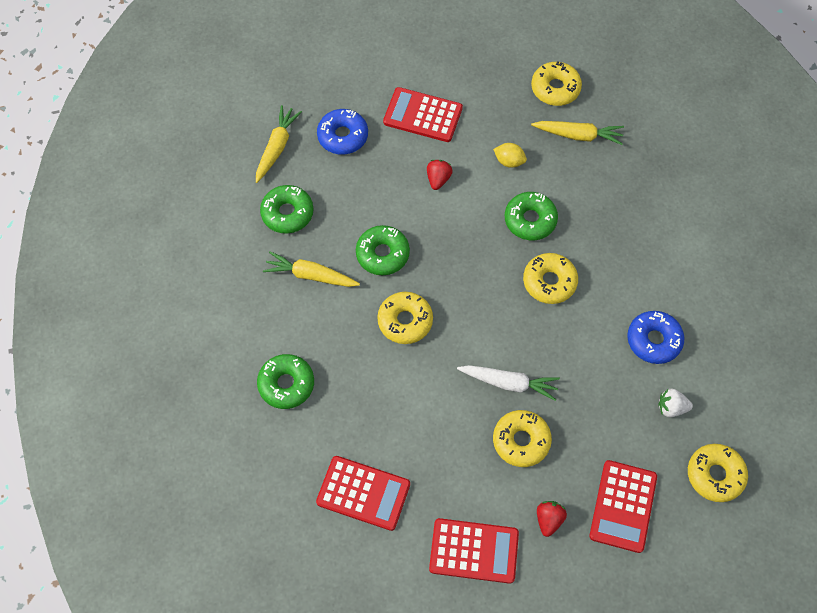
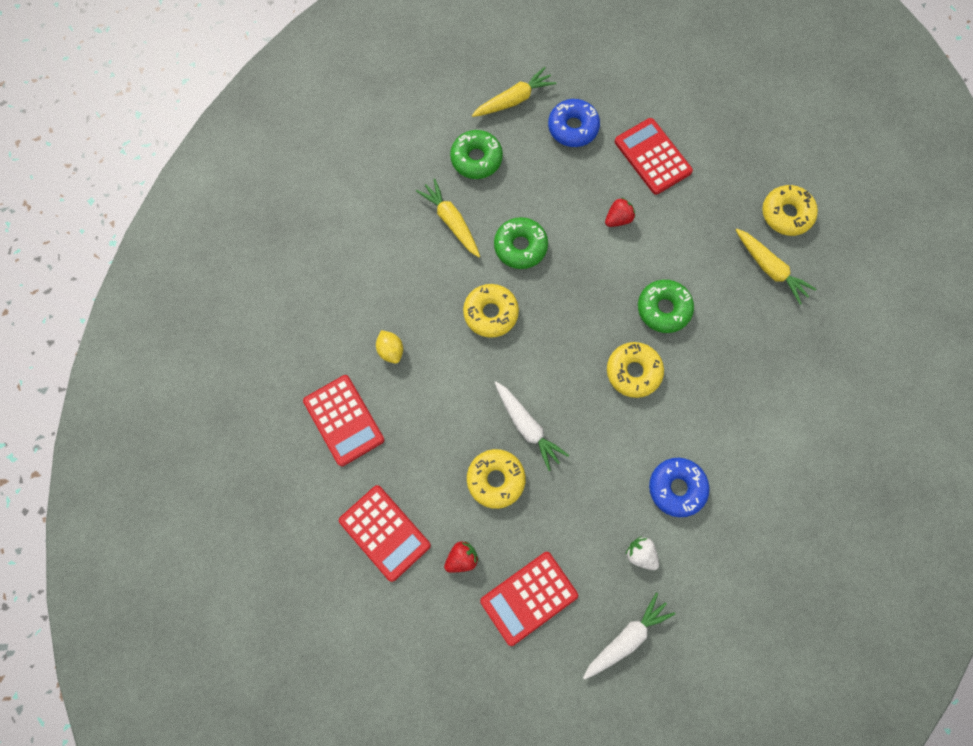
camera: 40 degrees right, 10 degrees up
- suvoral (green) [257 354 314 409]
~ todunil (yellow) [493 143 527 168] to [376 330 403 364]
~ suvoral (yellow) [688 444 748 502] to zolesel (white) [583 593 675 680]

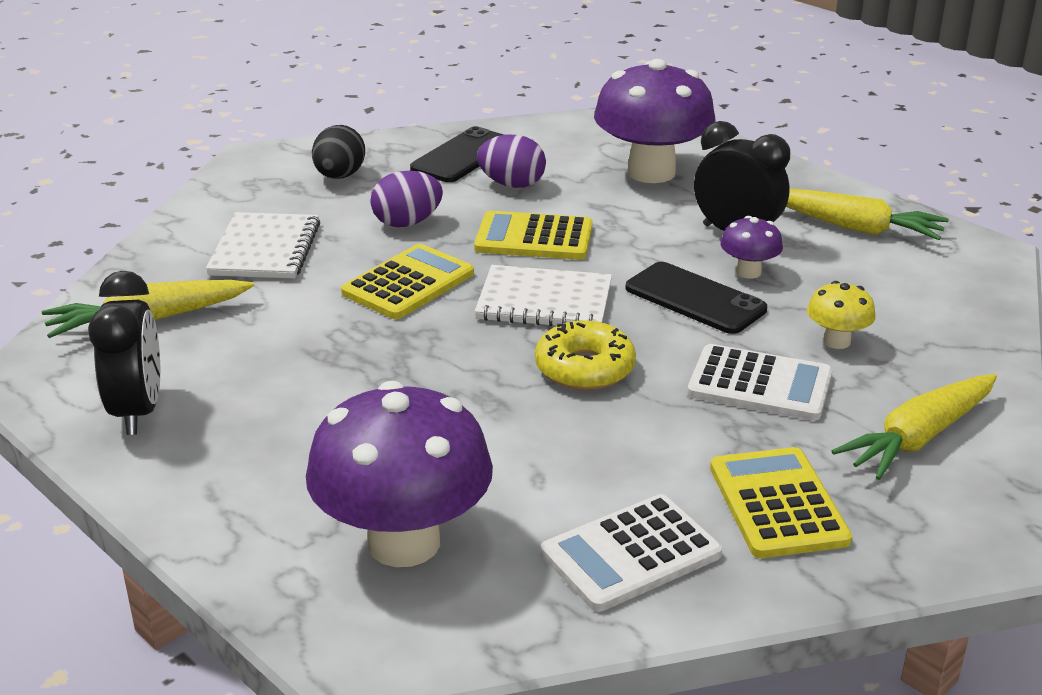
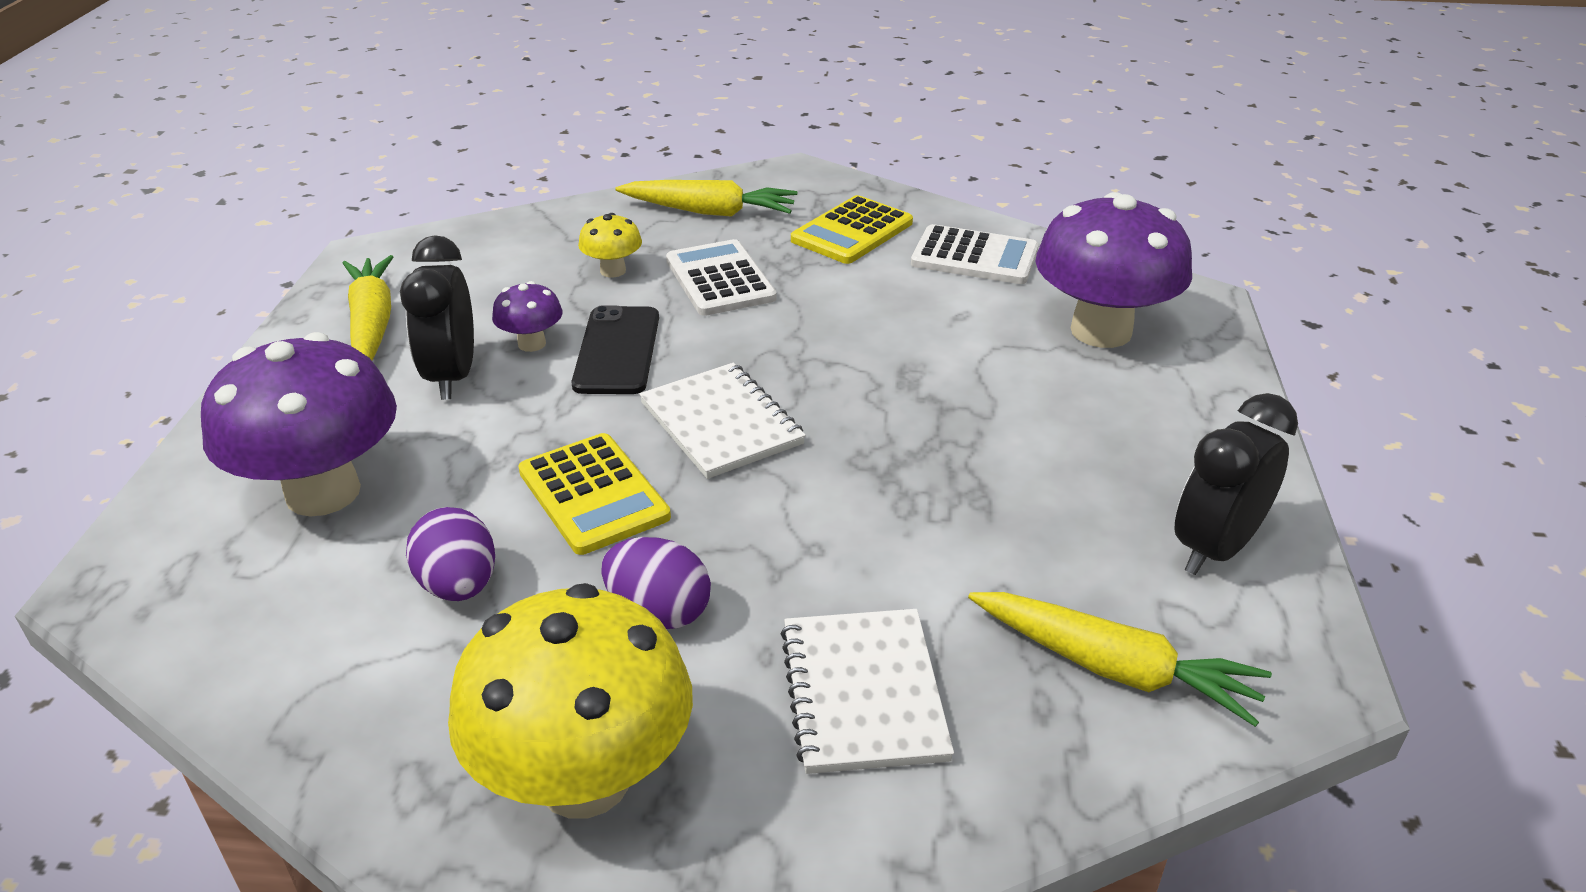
camera: 130 degrees left, 5 degrees up
~ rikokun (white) [206 212 320 279] = [781 609 954 774] 60 degrees counterclockwise
~ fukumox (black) [312 125 365 179] to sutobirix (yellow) [448 583 693 819]
- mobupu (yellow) [341 244 474 319]
- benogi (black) [410 126 504 182]
- suvoral (yellow) [535 320 636 390]

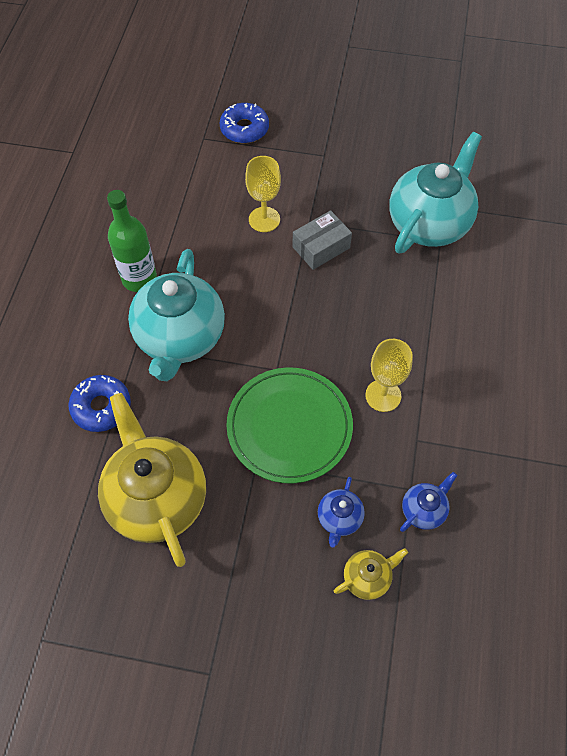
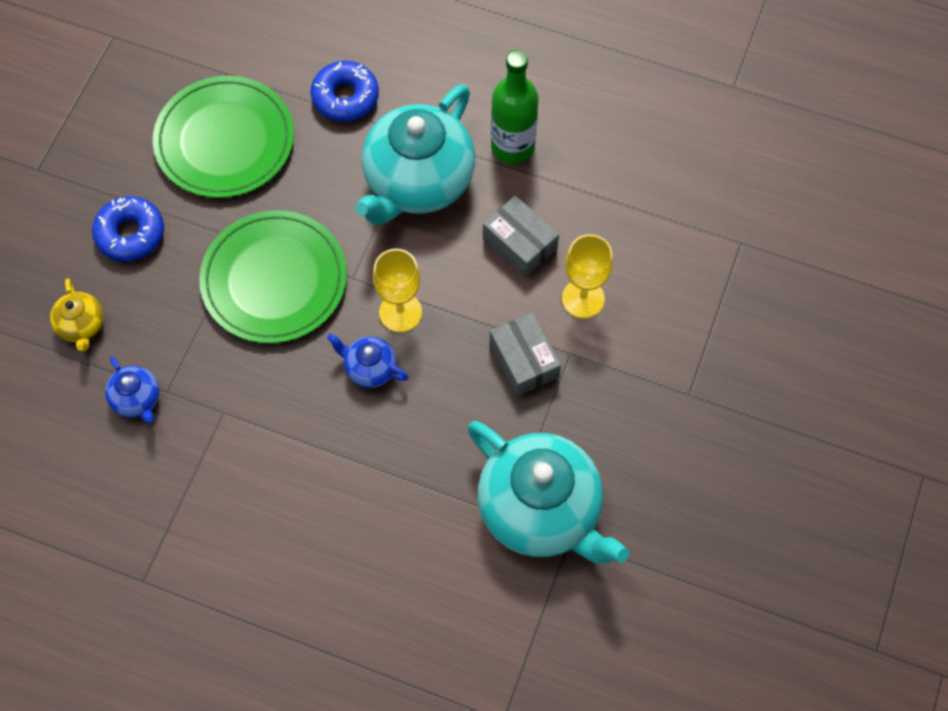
camera: 100 degrees right, 5 degrees up
~ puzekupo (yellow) [98 393 206 567] to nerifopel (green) [153 76 294 198]
~ puzekupo (turquoise) [128 249 225 381] = [355 84 475 225] 75 degrees counterclockwise
~ suvoral (blue) [220 103 269 143] to [92 196 164 262]
~ puzekupo (blue) [318 477 365 548] to [327 333 408 388]
~ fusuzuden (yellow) [365 339 413 412] to [373 249 422 332]
+ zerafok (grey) [483 196 559 277]

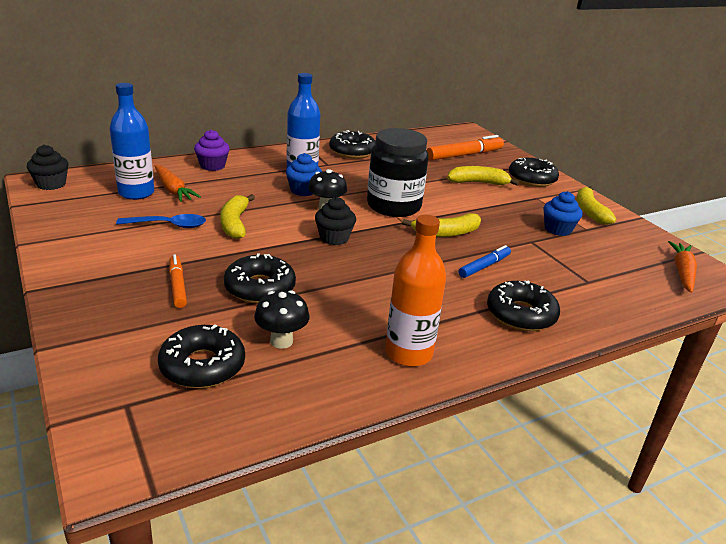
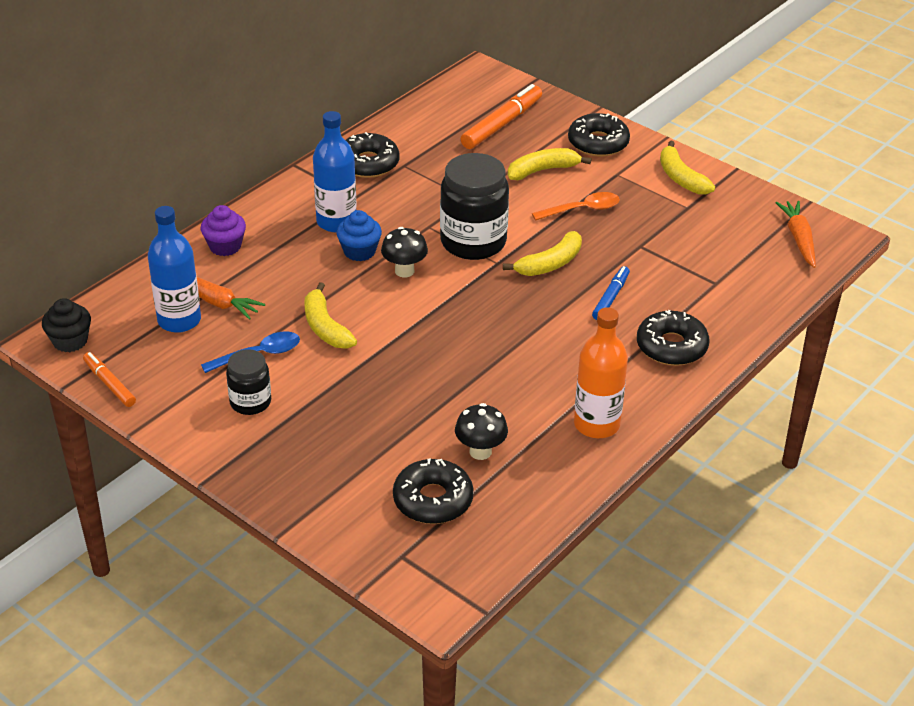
camera: 20 degrees left, 10 degrees up
~ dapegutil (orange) [169 254 187 308] to [83 352 136 407]
- suvoral (black) [224 253 296 303]
- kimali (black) [315 197 356 245]
- kimali (blue) [543 191 583 236]
+ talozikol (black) [226 349 271 415]
+ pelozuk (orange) [532 192 620 221]

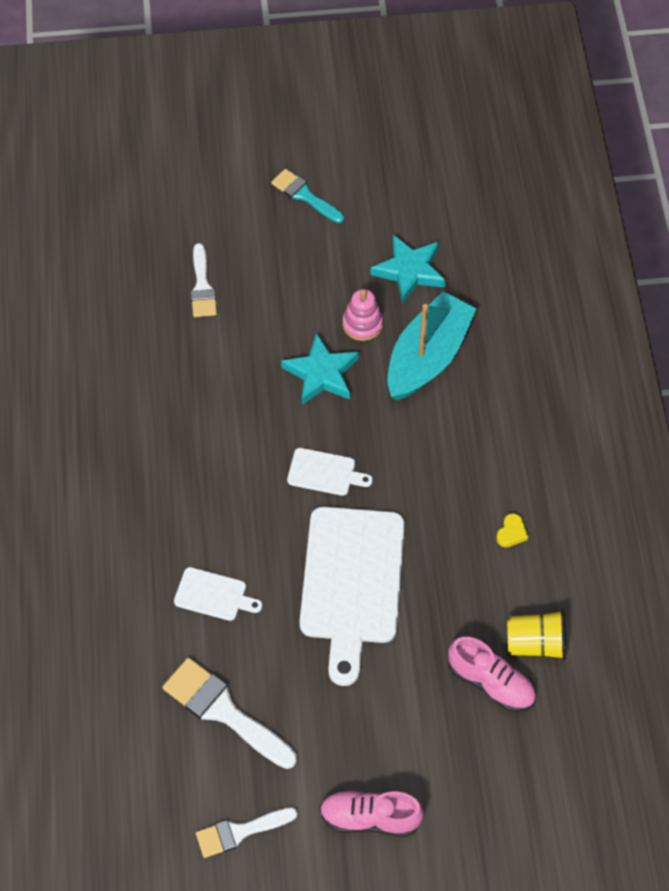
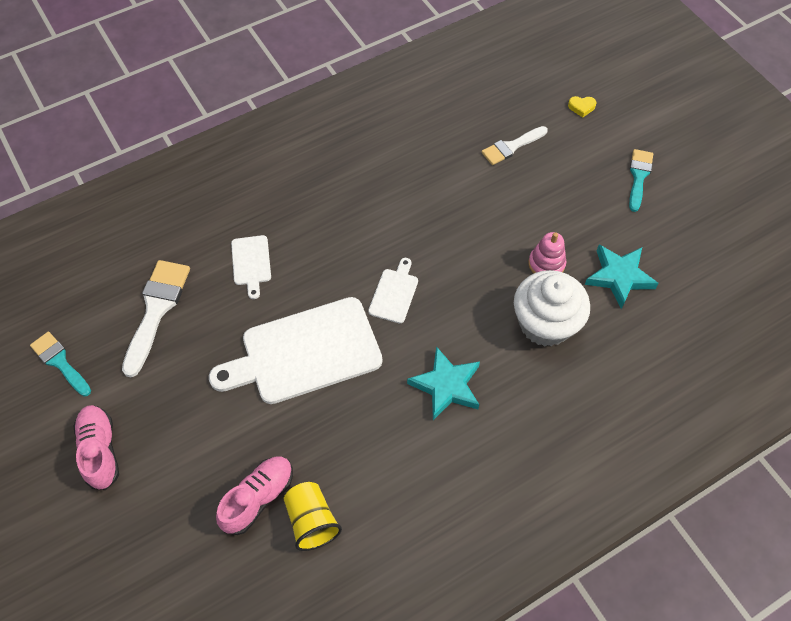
camera: 65 degrees right, 0 degrees up
~ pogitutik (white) [196 807 298 858] to pogitutik (turquoise) [30 332 91 396]
~ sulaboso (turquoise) [281 333 359 405] to [407 346 480 420]
~ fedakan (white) [287 448 373 496] = [368 258 418 323] 150 degrees counterclockwise
~ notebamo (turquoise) [387 291 477 400] to kimali (white) [514 270 590 347]
~ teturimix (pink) [448 637 536 712] = [216 456 293 535] 150 degrees counterclockwise
~ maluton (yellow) [496 513 528 547] to [568 96 596 117]

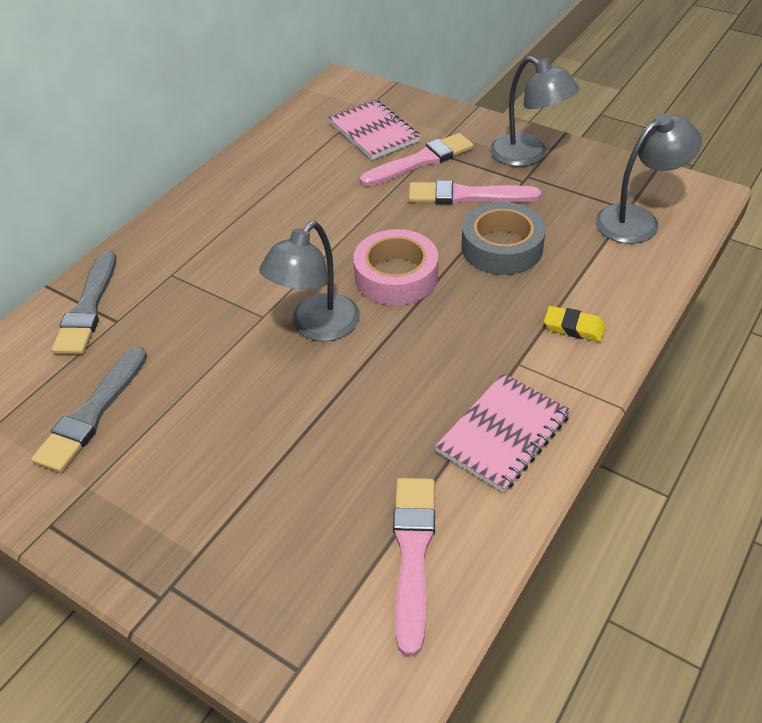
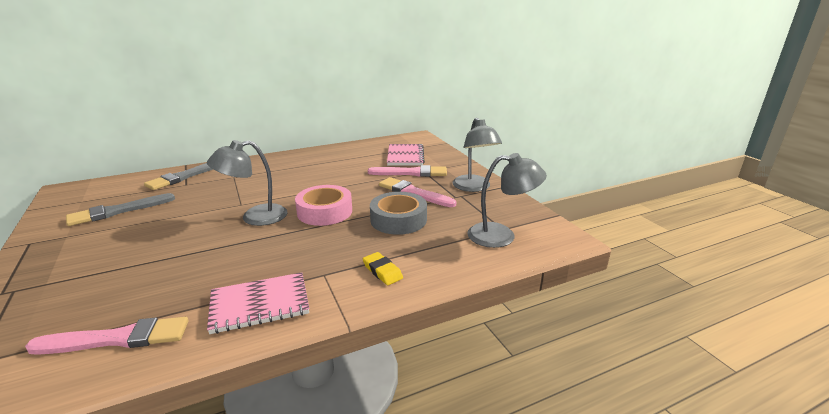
camera: 30 degrees right, 20 degrees down
~ pogitutik (pink) [393 478 435 656] = [25 317 189 355] 45 degrees clockwise

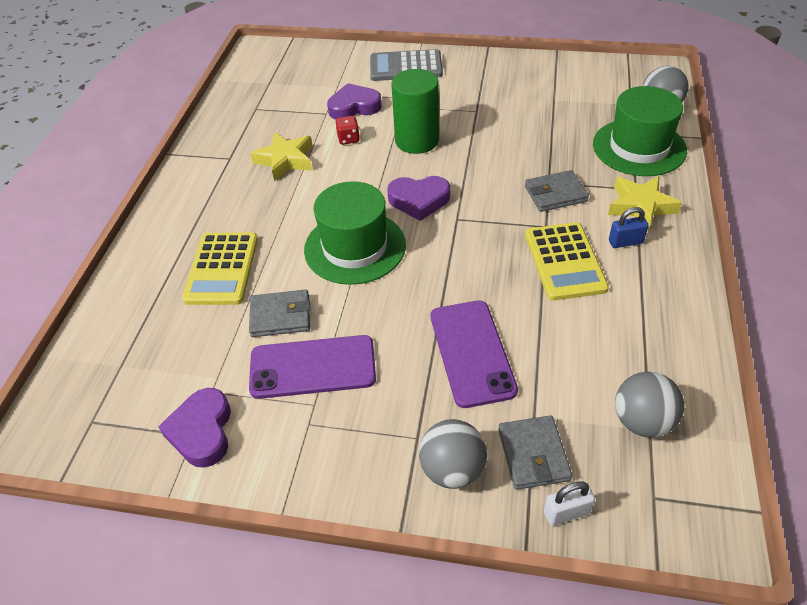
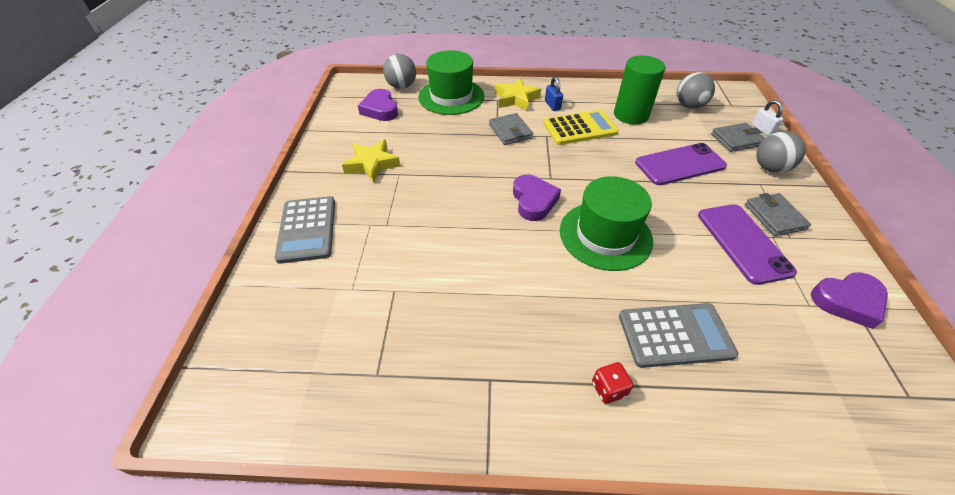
camera: 100 degrees left, 0 degrees up
~ mobupu (yellow) [182 232 258 305] to mobupu (grey) [619 303 738 368]
~ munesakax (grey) [249 290 310 337] to [745 193 811 236]
~ sulaboso (yellow) [250 132 312 181] to [342 140 401 183]
~ maluton (purple) [327 83 382 120] to [358 89 398 121]
~ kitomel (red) [335 116 360 145] to [592 362 633 404]
~ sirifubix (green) [391 69 439 154] to [614 55 665 125]

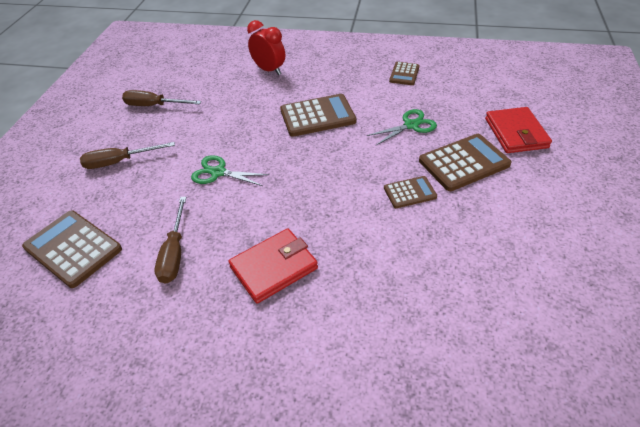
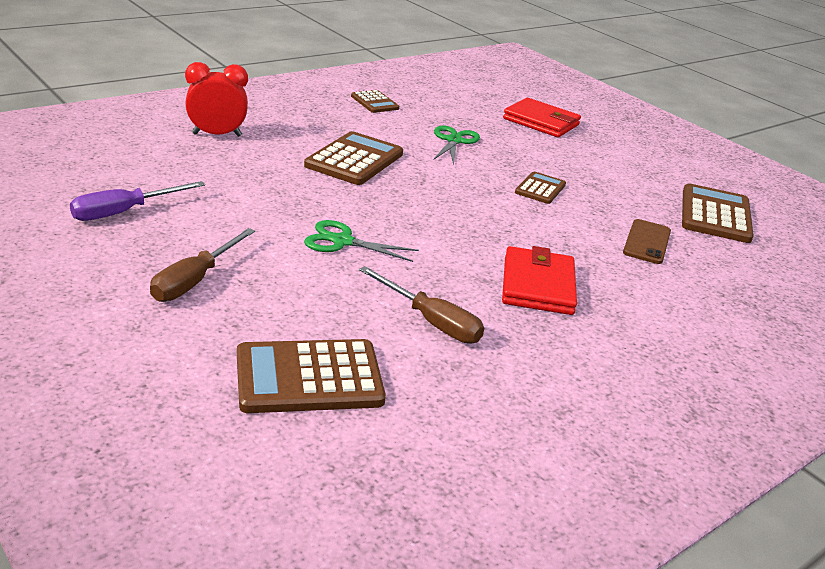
camera: 55 degrees left, 15 degrees down
~ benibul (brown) [122 90 201 106] to benibul (purple) [70 181 205 221]
~ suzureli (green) [191 155 269 186] = [304 220 419 262] 45 degrees clockwise
~ mobupu (brown) [419 134 511 191] to [682 183 754 243]
+ benogi (brown) [623 219 671 264]

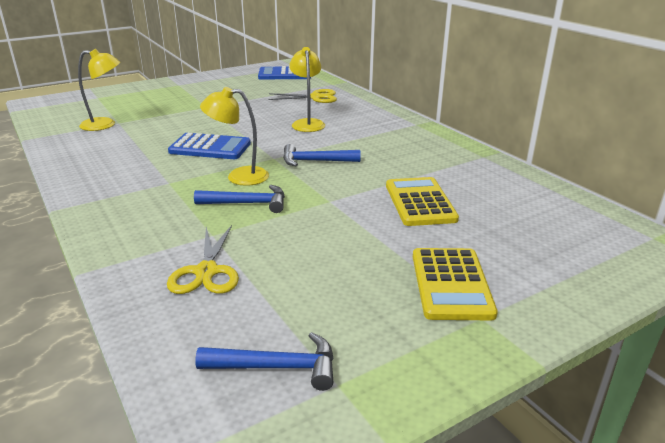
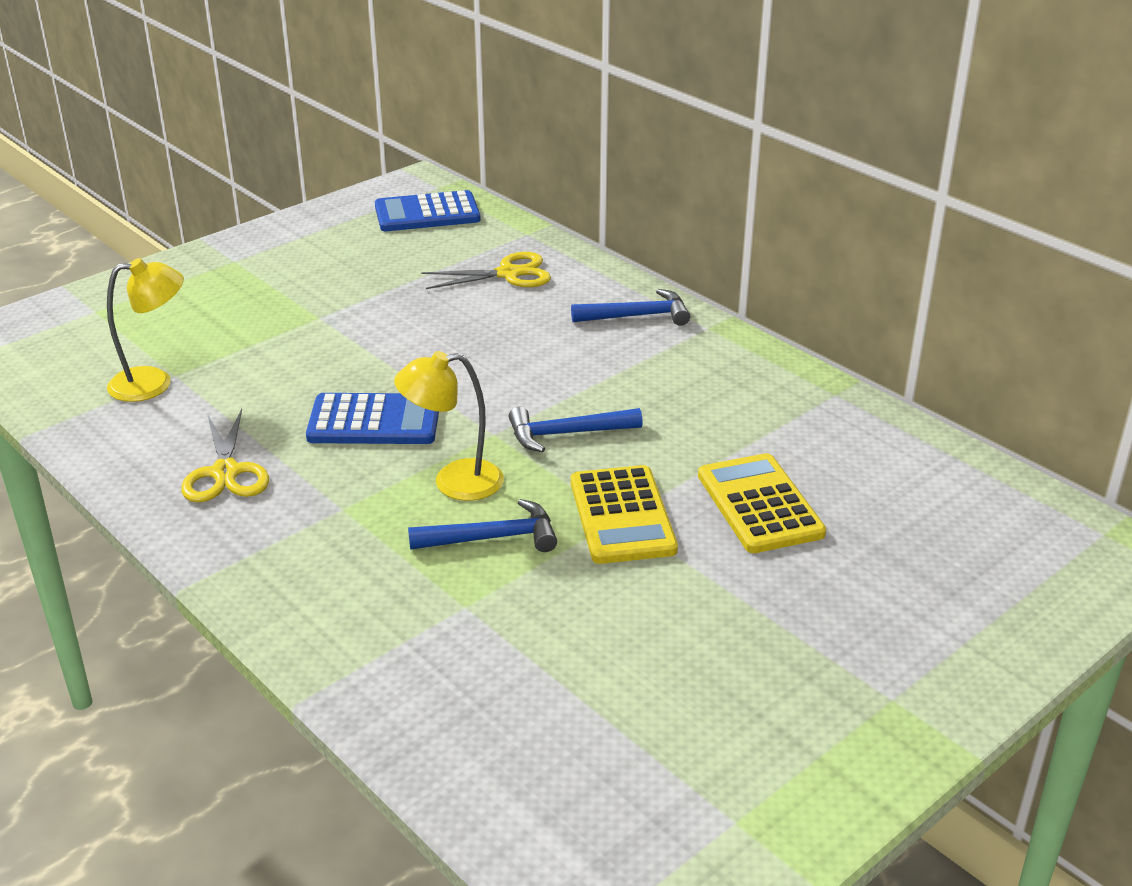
camera: 10 degrees left, 5 degrees up
~ suzureli (yellow) [167 225 239 294] to [181 409 269 502]
~ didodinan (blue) [195 332 334 391] to [571 289 690 326]
- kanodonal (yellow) [289 47 325 132]
~ mobupu (yellow) [413 248 498 320] to [571 465 678 564]

